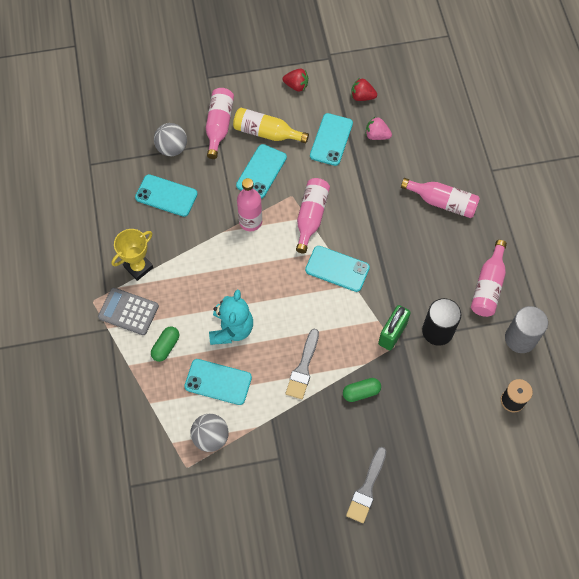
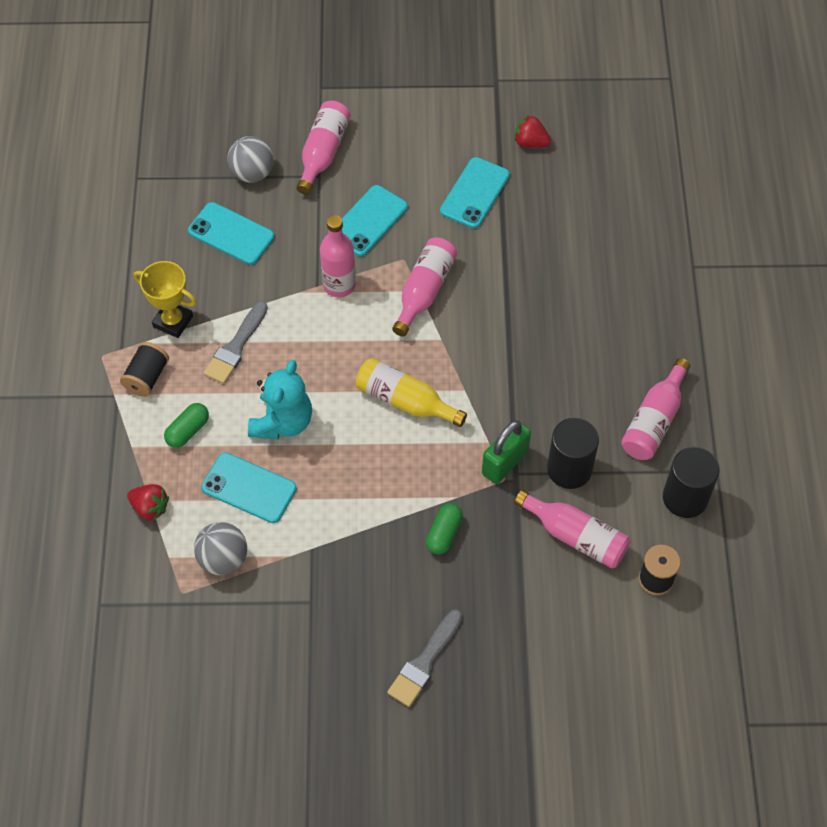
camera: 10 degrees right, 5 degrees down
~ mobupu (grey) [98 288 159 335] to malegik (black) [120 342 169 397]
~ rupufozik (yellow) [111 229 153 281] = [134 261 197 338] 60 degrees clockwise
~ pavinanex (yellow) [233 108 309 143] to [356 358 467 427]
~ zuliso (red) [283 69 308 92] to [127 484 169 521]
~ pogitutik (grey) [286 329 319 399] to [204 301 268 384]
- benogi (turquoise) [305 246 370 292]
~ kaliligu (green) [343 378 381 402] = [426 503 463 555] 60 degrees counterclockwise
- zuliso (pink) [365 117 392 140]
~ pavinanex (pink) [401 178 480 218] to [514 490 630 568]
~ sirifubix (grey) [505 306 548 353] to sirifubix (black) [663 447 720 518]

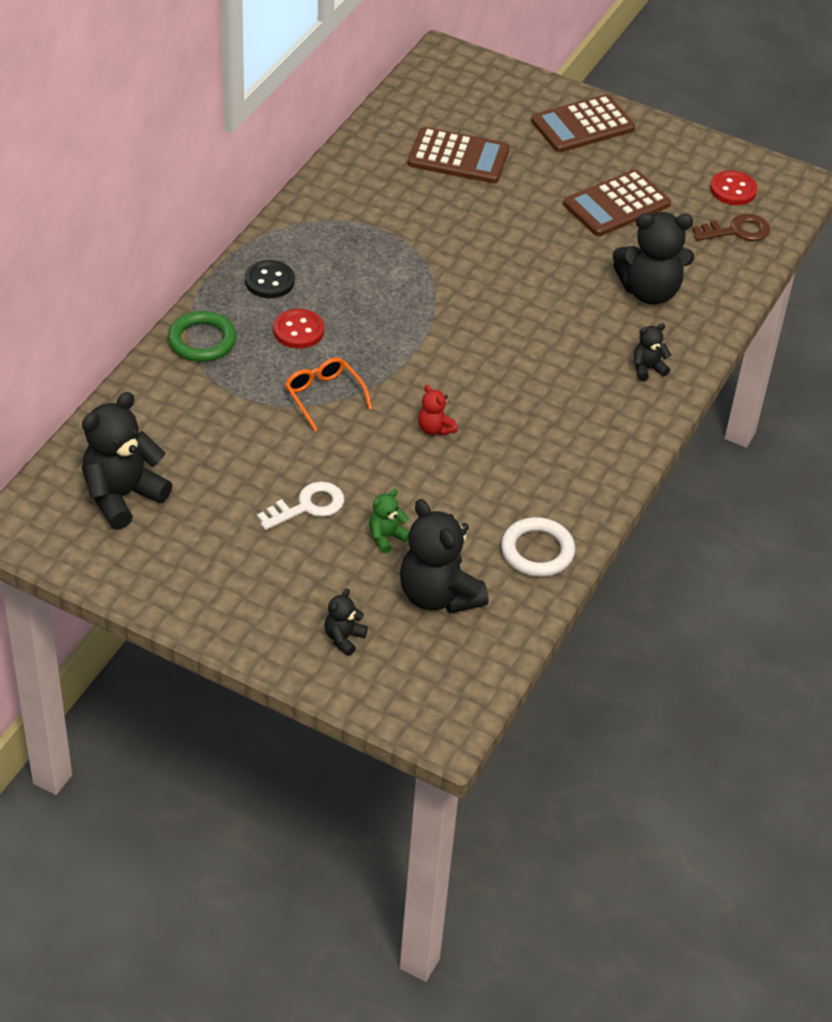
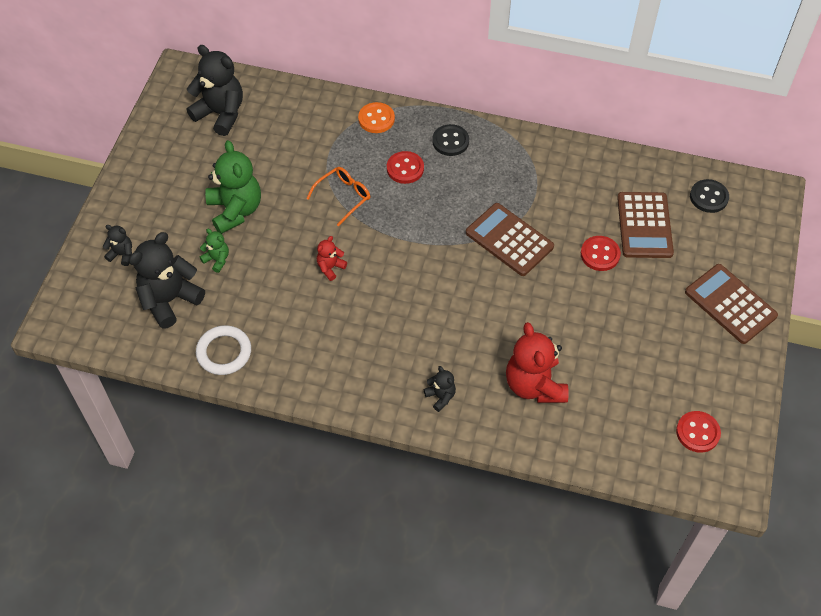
camera: 80 degrees right, 10 degrees up
~ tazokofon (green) [168 311 236 362] to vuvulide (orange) [358 102 395 133]
~ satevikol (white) [257 481 344 530] to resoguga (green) [205 140 261 234]
~ mobupu (brown) [563 169 671 236] to [466 203 554 276]
~ resoguga (black) [613 212 694 305] to resoguga (red) [506 322 569 403]
- satevikol (brown) [692 213 770 241]
+ vuvulide (red) [581 236 621 271]
+ vuvulide (black) [690 179 729 213]

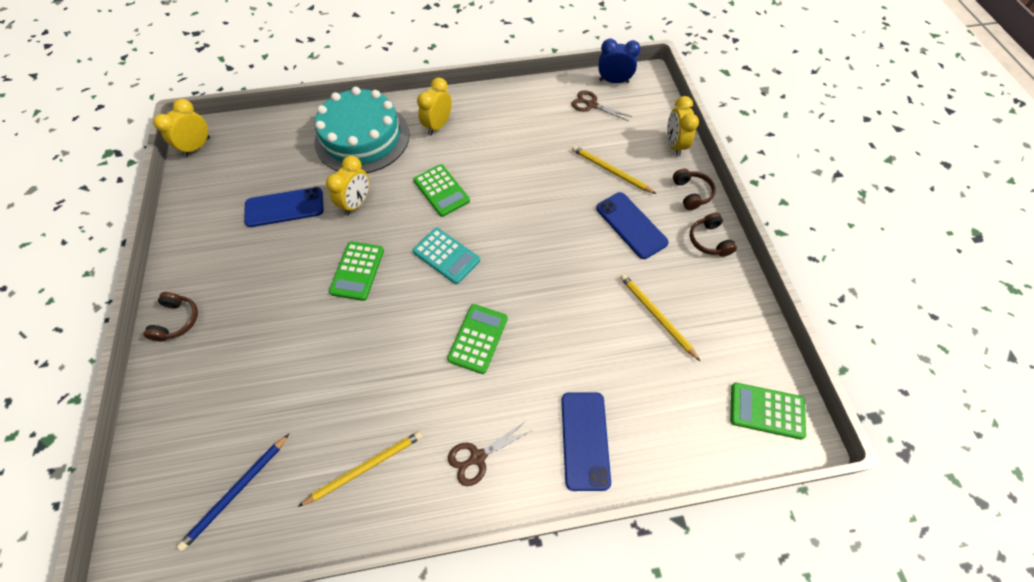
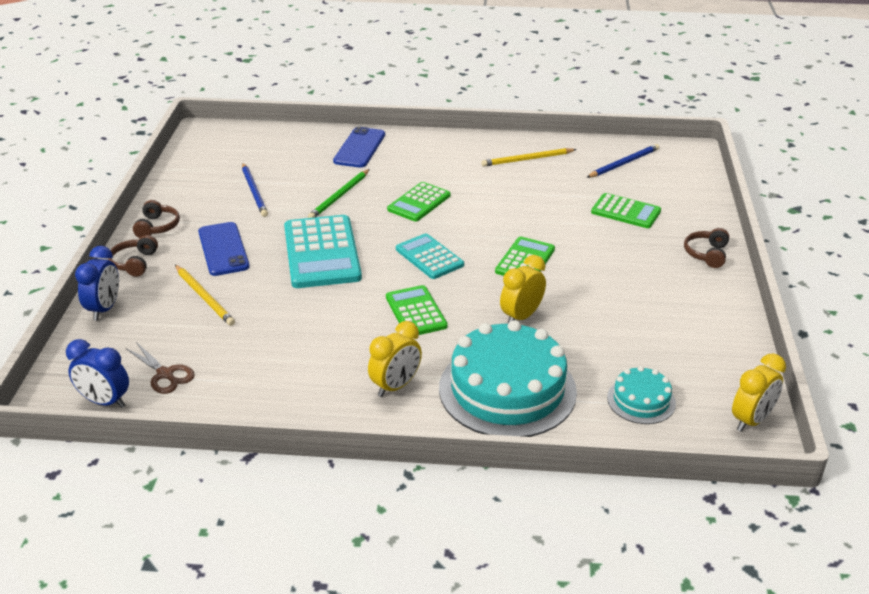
camera: 165 degrees left, 25 degrees down
- benogi (blue) [244 187 324 227]
- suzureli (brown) [448 421 533 486]
~ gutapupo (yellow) [620 274 700 361] to gutapupo (blue) [242 163 268 217]
~ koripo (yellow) [667 96 699 157] to koripo (blue) [75 246 119 321]
~ mobupu (green) [730 383 806 440] to [591 193 661 228]
+ mobupu (turquoise) [284 215 362 288]
+ gutapupo (green) [308 169 370 218]
+ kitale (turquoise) [607 366 676 424]

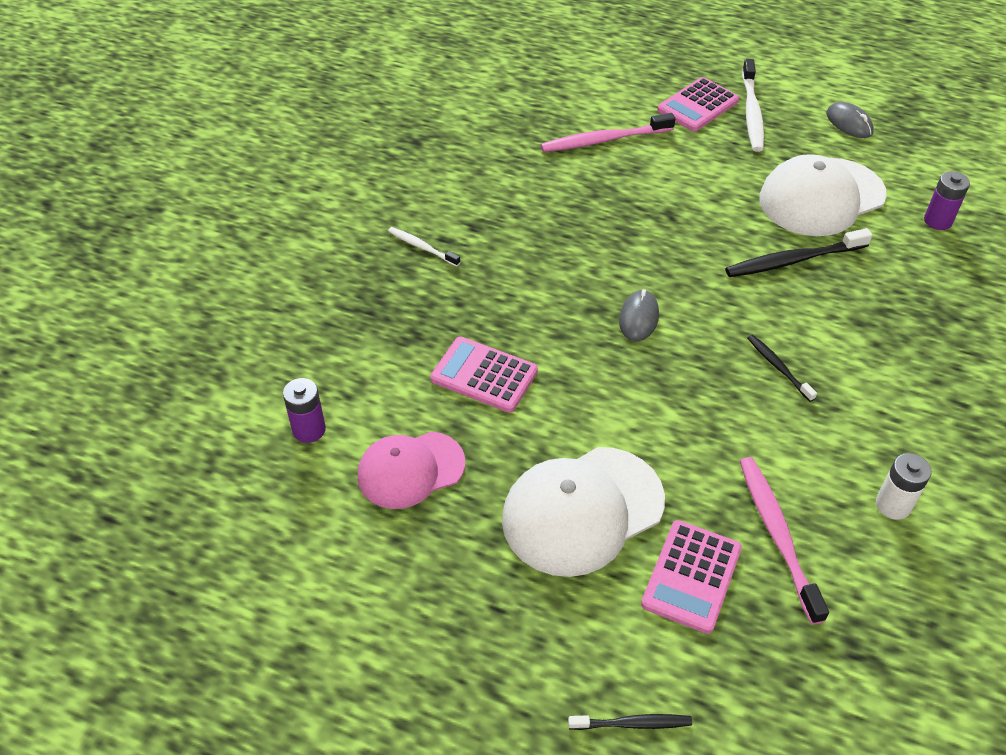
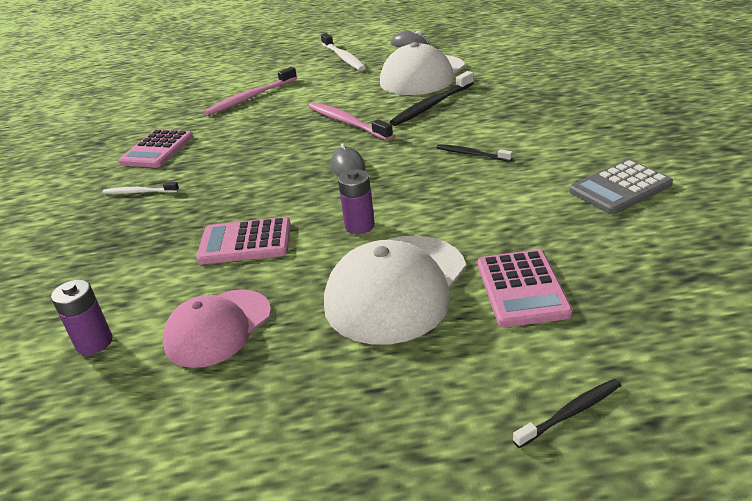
camera: 25 degrees left, 15 degrees down
~ mobupu (pink) [657 77 739 131] to [119 130 193 168]
~ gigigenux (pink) [740 457 829 625] to [308 102 393 141]
~ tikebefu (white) [876 453 932 520] to mobupu (grey) [569 159 673 214]
~ tikebefu (purple) [924 171 970 230] to [338 169 375 234]

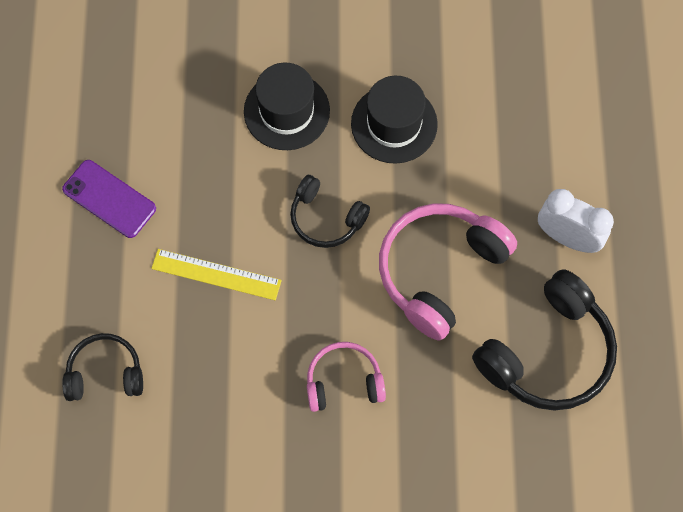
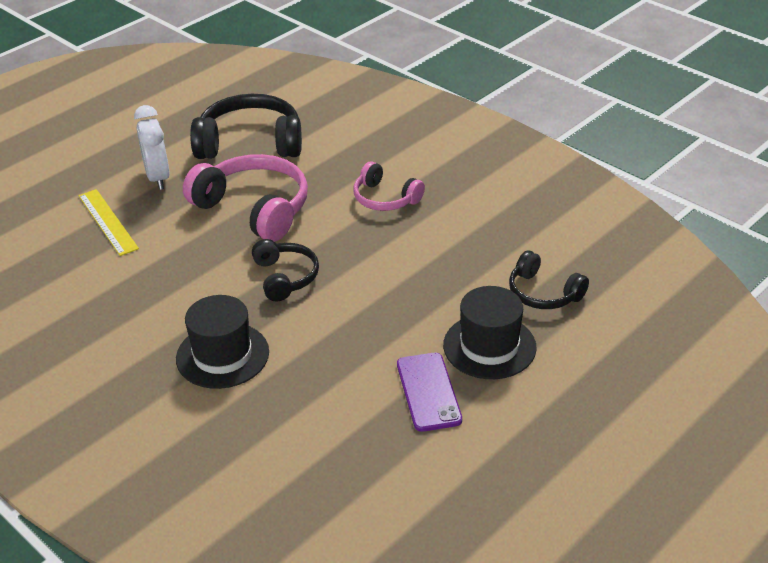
camera: 135 degrees left, 30 degrees down
~ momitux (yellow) [151 249 282 300] to [79 189 139 256]
~ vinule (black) [351 76 438 164] to [443 286 537 379]
~ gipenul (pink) [379 203 517 341] = [183 154 308 242] 135 degrees counterclockwise

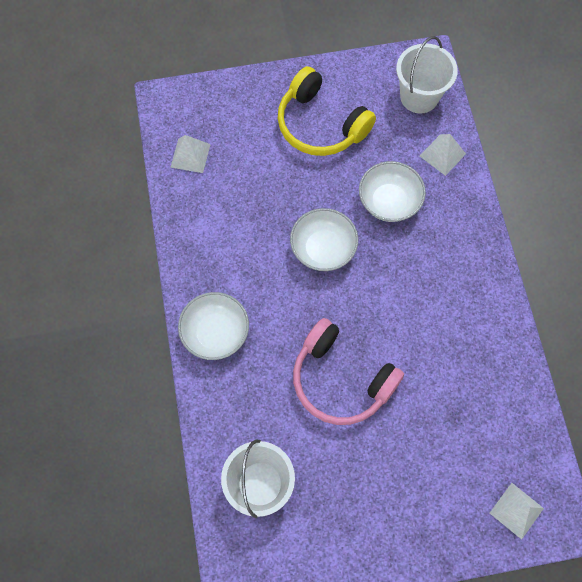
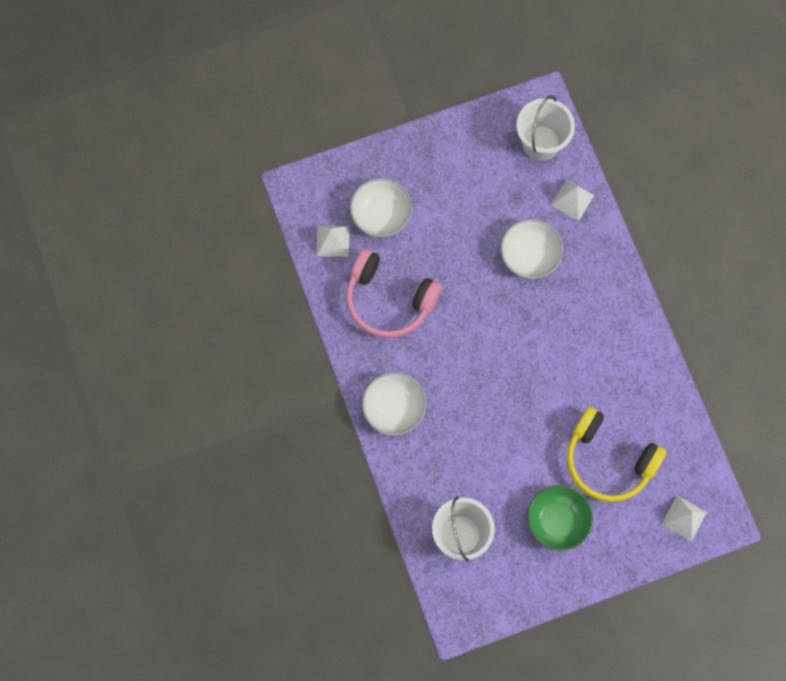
camera: 10 degrees left, 5 degrees up
~ gipenul (yellow) [278 66 376 156] to [566 407 666 502]
~ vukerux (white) [290 208 358 271] to [350 178 412 237]
~ gipenul (pink) [293 318 404 425] to [346 249 442 338]
+ vukerux (green) [527 485 593 551]

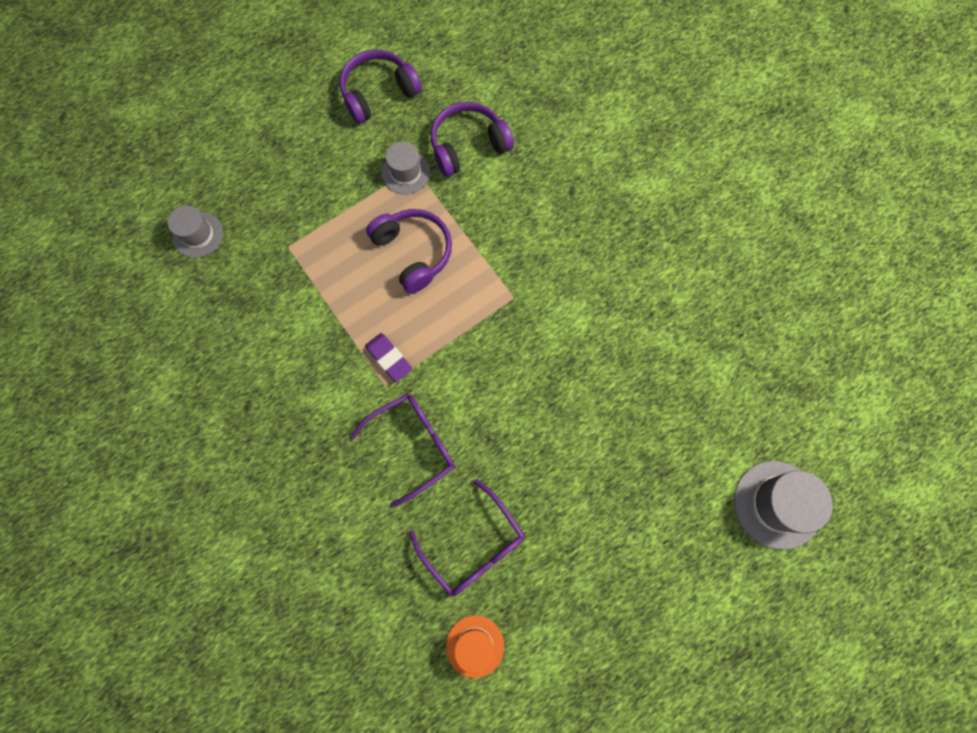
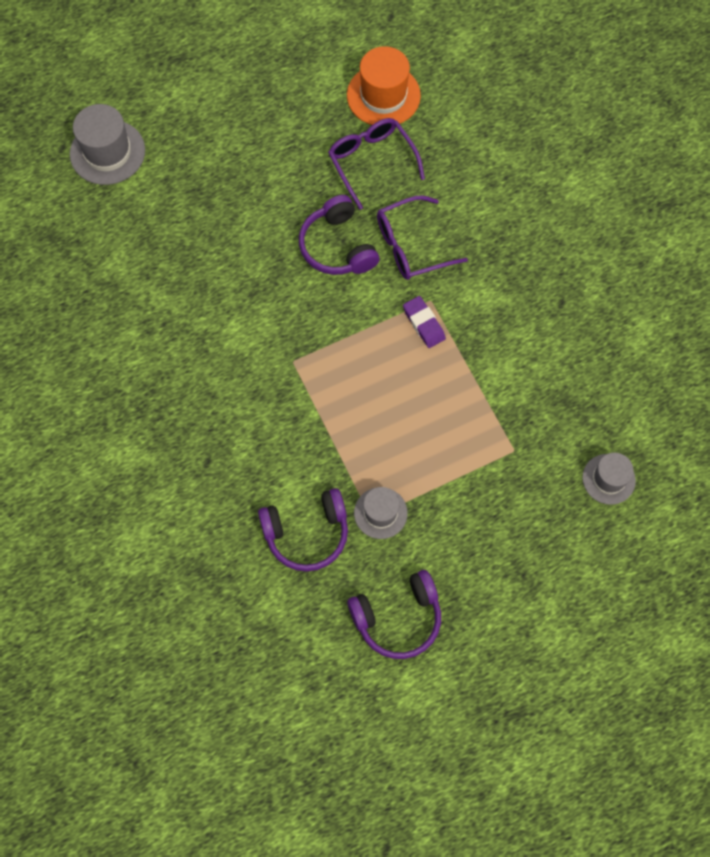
camera: 170 degrees left, 5 degrees down
~ gipenul (purple) [366 209 452 294] to [299 195 379 275]
~ vinule (orange) [446 615 504 678] = [347 46 421 125] x1.57

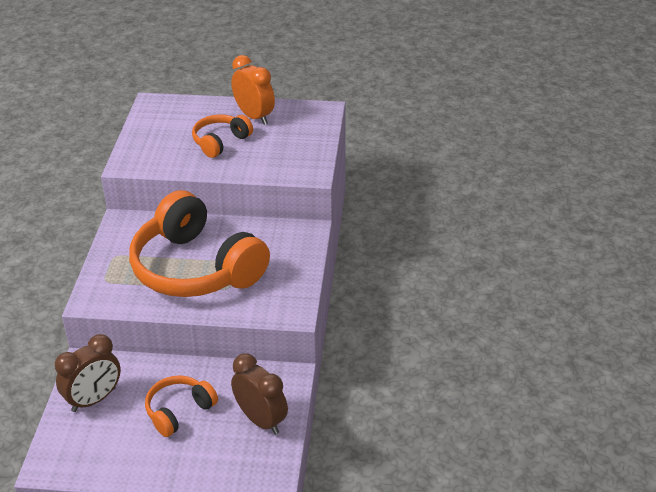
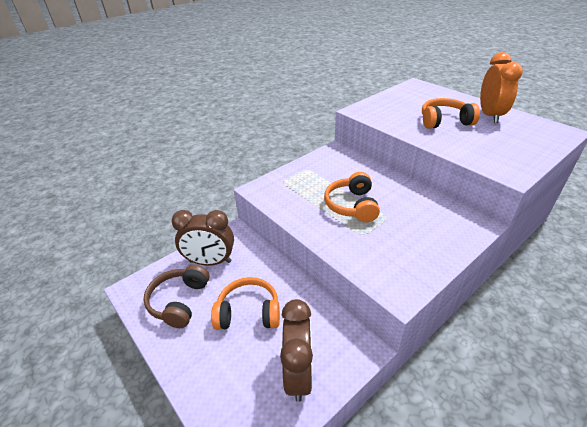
camera: 45 degrees right, 0 degrees up
~ gipenul (orange) [129 190 270 297] = [324 172 380 222] x0.48
+ gipenul (brown) [143 264 210 328]

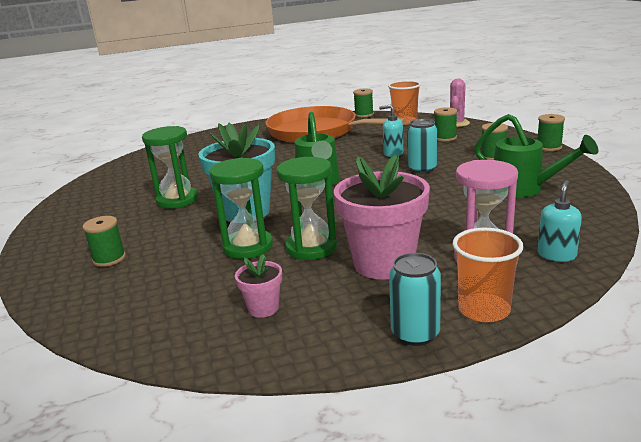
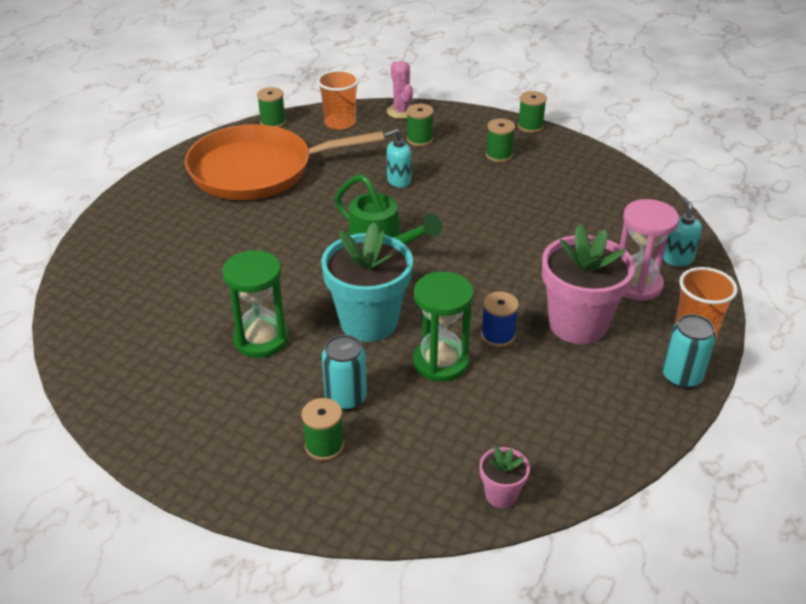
camera: 45 degrees left, 15 degrees up
~ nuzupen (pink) [235 254 282 318] to [480 446 530 508]
~ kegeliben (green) [276 157 337 260] to malegik (blue) [481 292 519 347]
~ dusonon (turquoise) [407 119 437 174] to [322 335 367 411]
- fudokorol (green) [474 114 598 197]

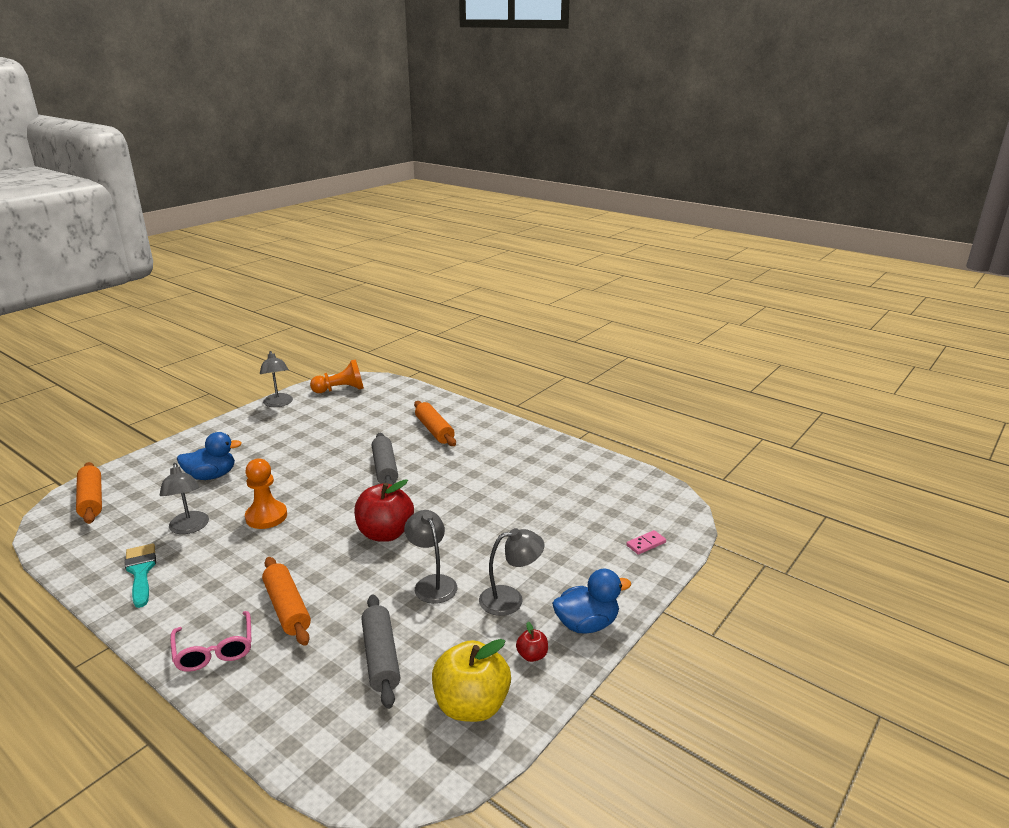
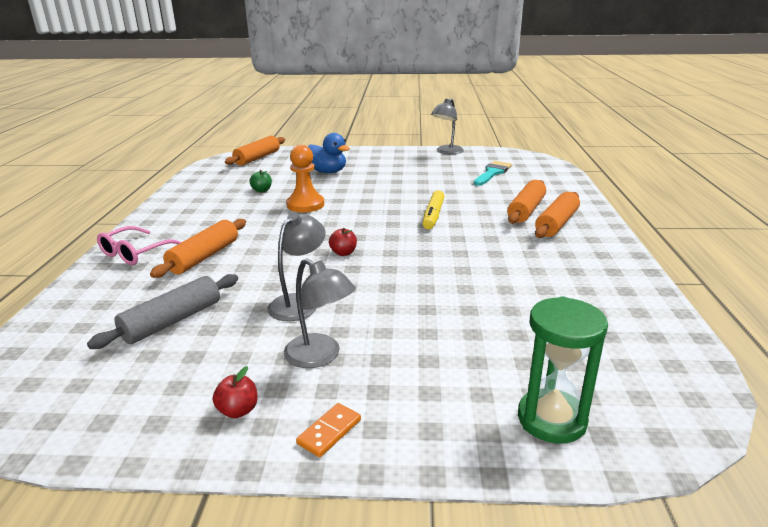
camera: 55 degrees right, 0 degrees up
~ pogitutik (turquoise) [125 543 156 608] to [474 161 512 186]
~ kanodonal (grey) [159 463 209 534] to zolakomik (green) [249 170 272 193]
- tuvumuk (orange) [310 359 364 393]
~ zolakomik (red) [354 479 414 542] = [329 228 357 256] x0.44
~ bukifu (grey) [372 433 398 485] to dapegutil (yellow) [422 190 445 229]
- zolakomik (yellow) [432 639 511 722]
~ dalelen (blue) [552 569 631 634] to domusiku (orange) [296 403 361 457]
~ domusiku (pink) [626 530 666 555] to kegeliben (green) [518 296 608 444]
+ bukifu (orange) [535 192 580 238]

